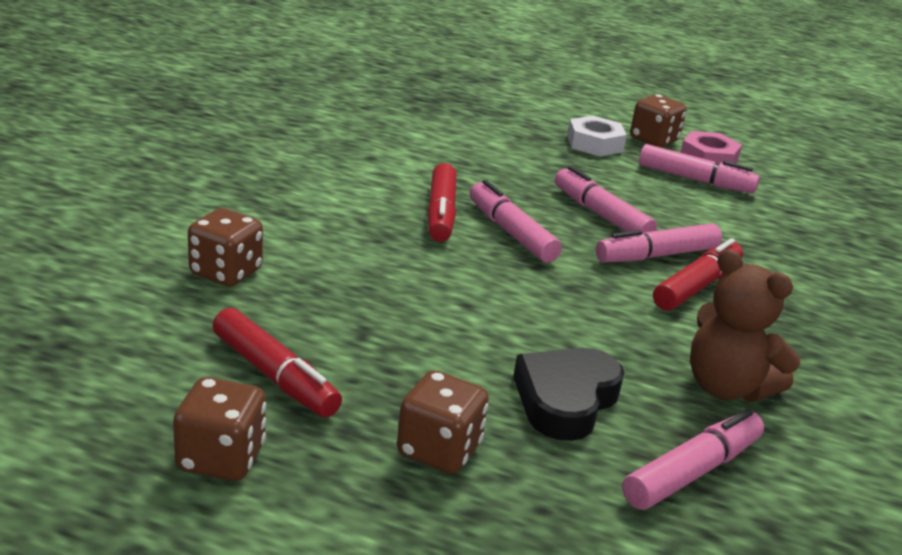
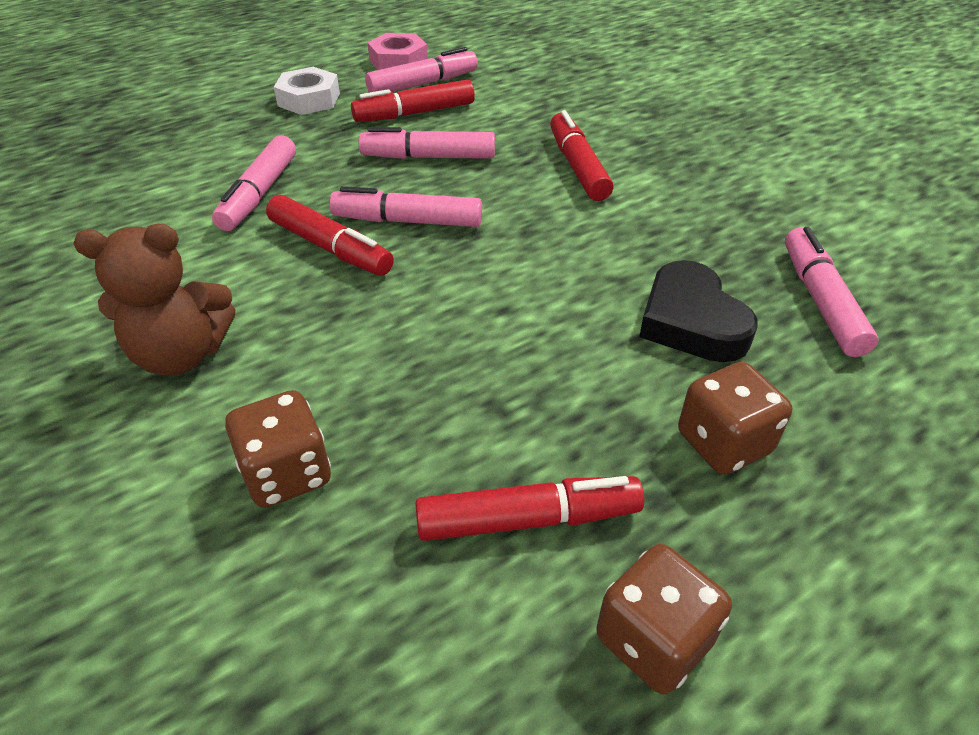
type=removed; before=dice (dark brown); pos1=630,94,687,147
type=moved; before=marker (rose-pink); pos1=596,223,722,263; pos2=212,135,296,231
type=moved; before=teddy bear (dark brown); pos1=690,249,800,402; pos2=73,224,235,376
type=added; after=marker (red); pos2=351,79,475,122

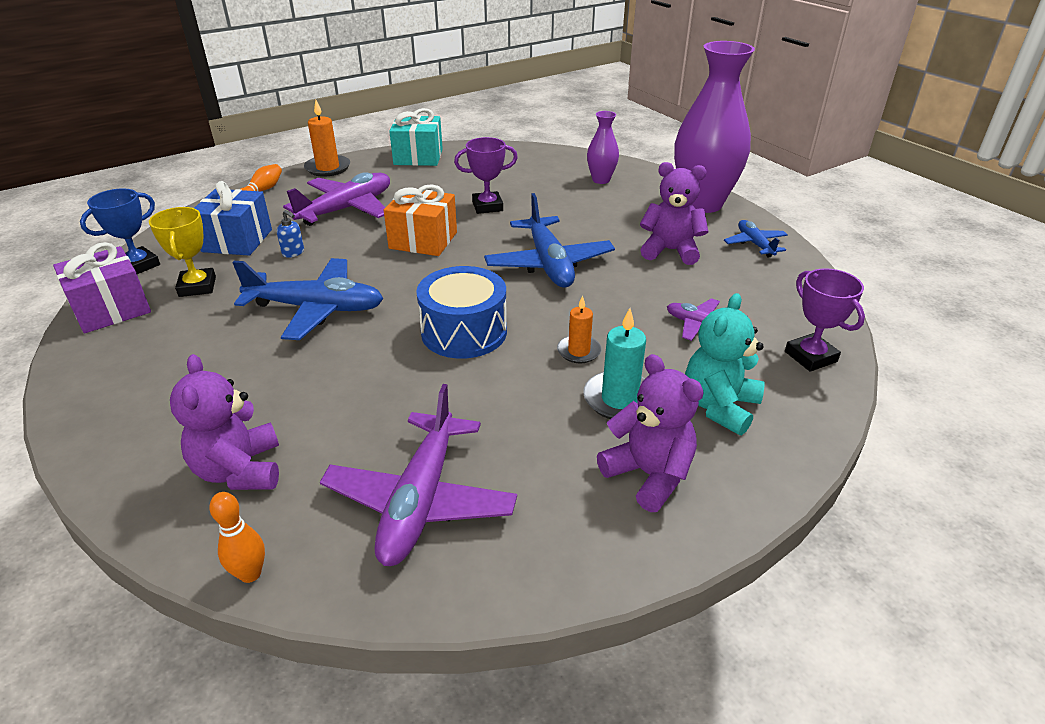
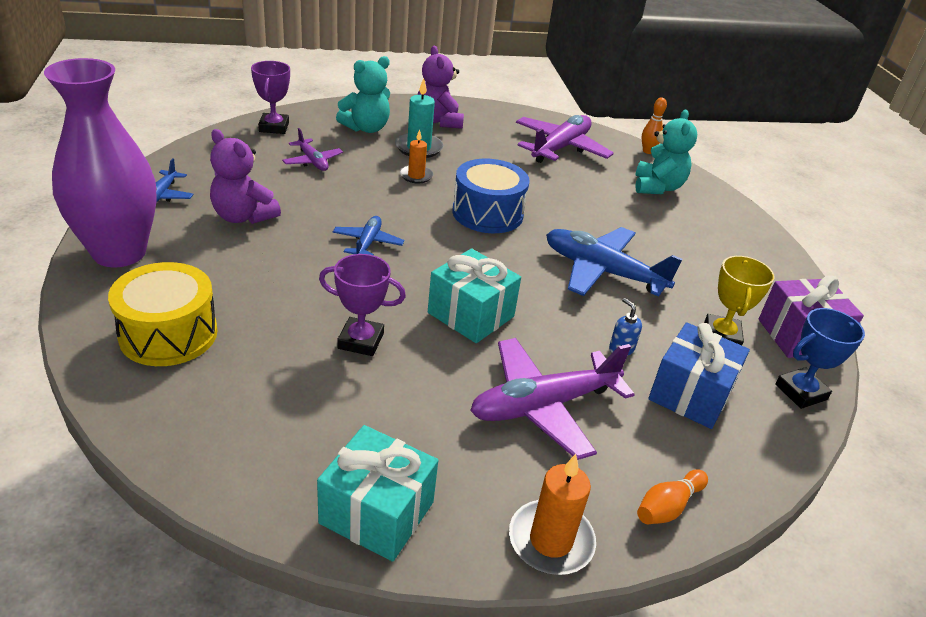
type=replaced; before=tall vase (purple); after=drum (yellow); pos1=587,111,619,184; pos2=108,262,218,366
type=recoloured; before=gift (orange-coloured); after=gift (turquoise); pos1=384,184,457,256; pos2=428,248,521,343
type=resized; before=plane (blue); pos1=484,193,615,288; pos2=333,216,404,255; scale=0.53
type=recoloured; before=teddy bear (purple); after=teddy bear (turquoise); pos1=170,354,279,490; pos2=635,110,697,194

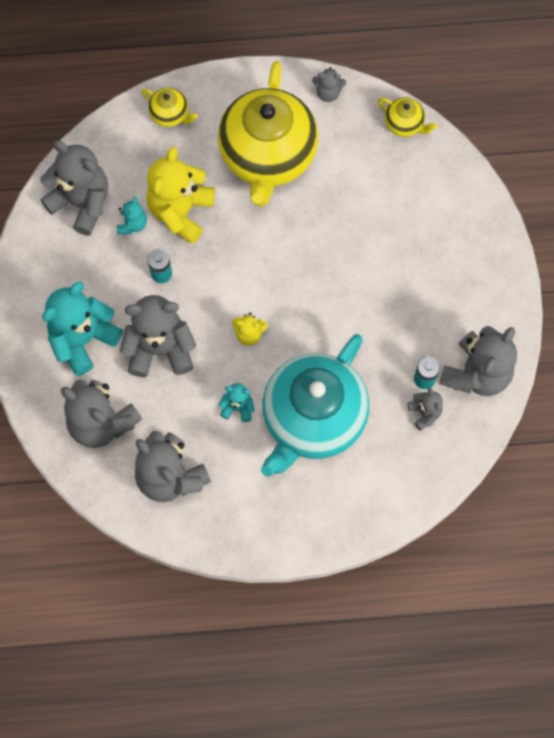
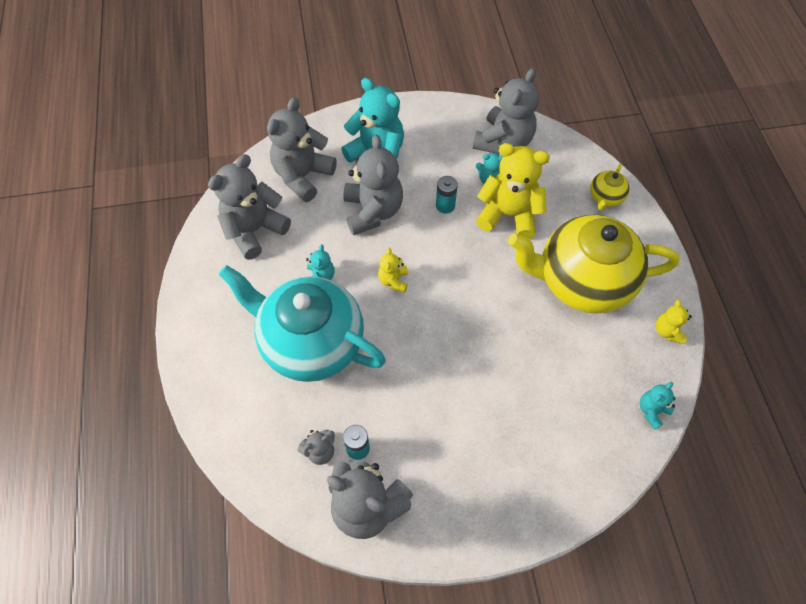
type=recoloured; before=teddy bear (ash-grey); after=teddy bear (yellow); pos1=312,68,346,102; pos2=656,300,692,344
type=replaced; before=teapot (yellow); after=teddy bear (turquoise); pos1=378,97,437,137; pos2=640,382,675,430

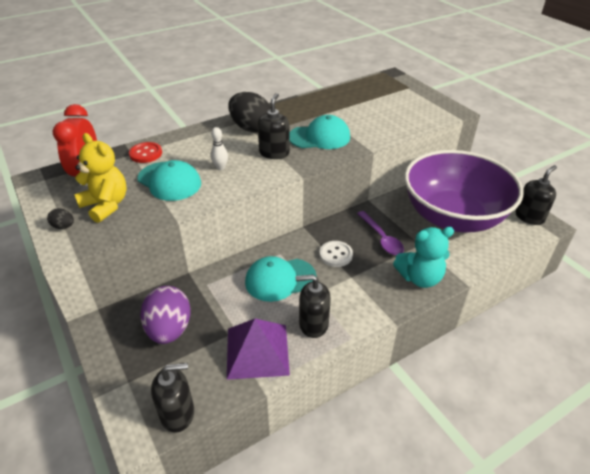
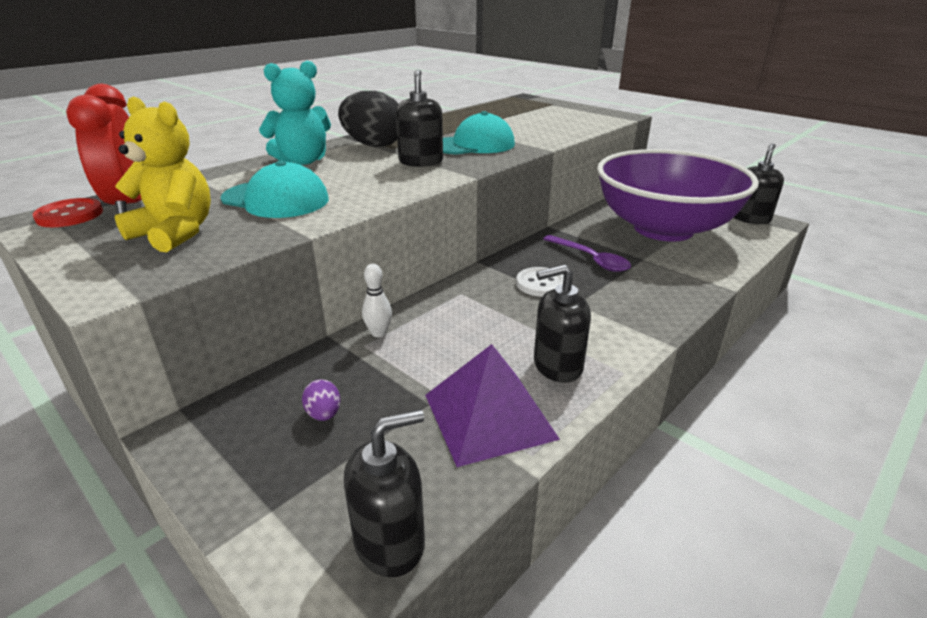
type=moved; before=skittle (snow-white); pos1=211,127,228,170; pos2=362,264,392,337
type=moved; before=sewing button (red); pos1=129,142,162,163; pos2=33,198,103,227
type=removed; before=egg (black); pos1=47,208,74,229
type=moved; before=teddy bear (turquoise); pos1=393,227,454,288; pos2=259,61,331,165
type=removed; before=peaked cap (turquoise); pos1=245,256,317,302
type=resized; before=egg (purple); pos1=140,286,191,344; pos2=302,379,340,421; scale=0.43

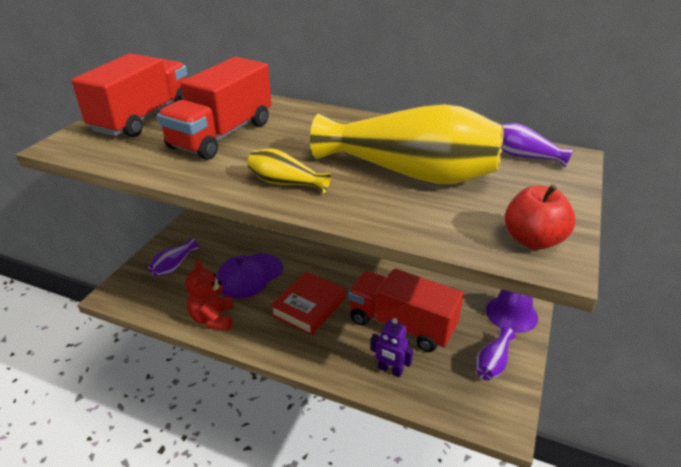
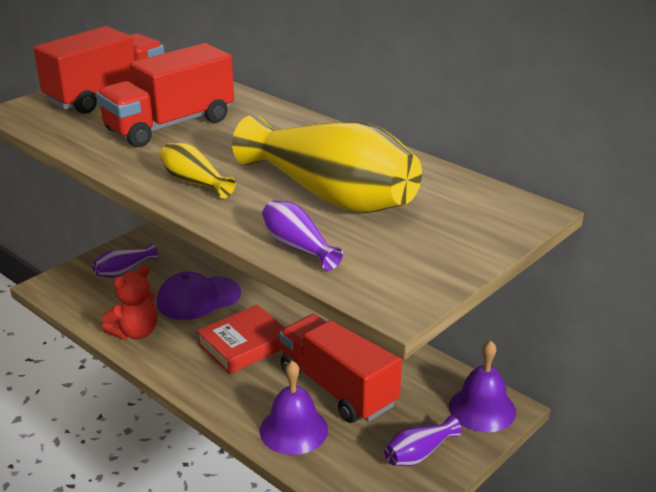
type=moved; before=tall vase (purple); pos1=502,123,574,168; pos2=262,200,343,271
type=removed; before=apple fruit (red); pos1=505,185,575,250
type=turned; before=teddy bear (red); pos1=185,259,234,331; pos2=102,265,157,340; turn=-150
type=replaced; before=robot (purple); after=hand bell (purple); pos1=371,318,413,378; pos2=260,361,328,455

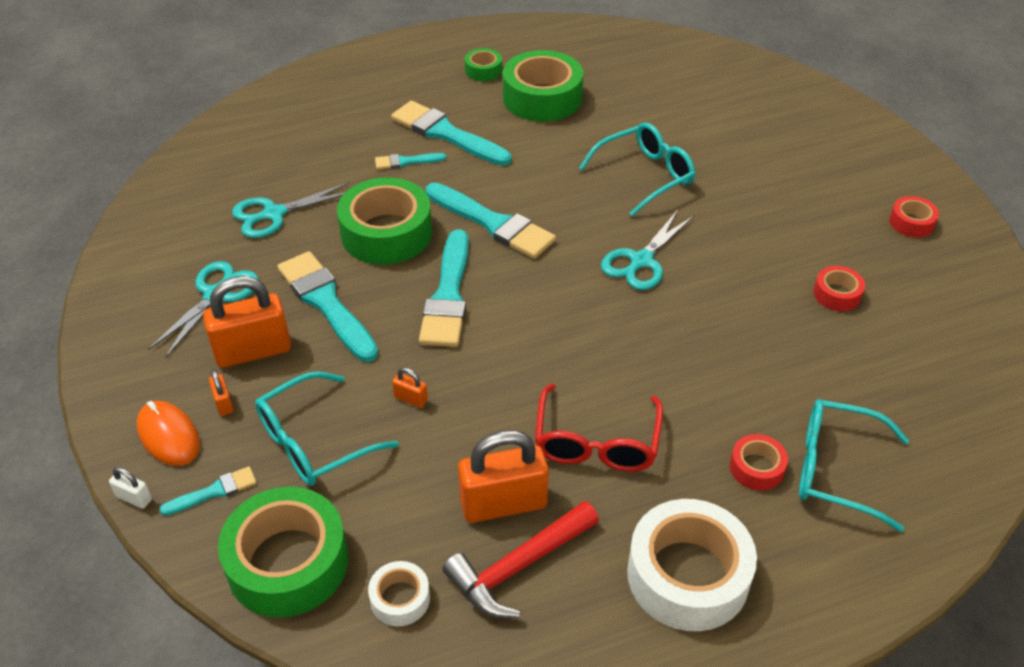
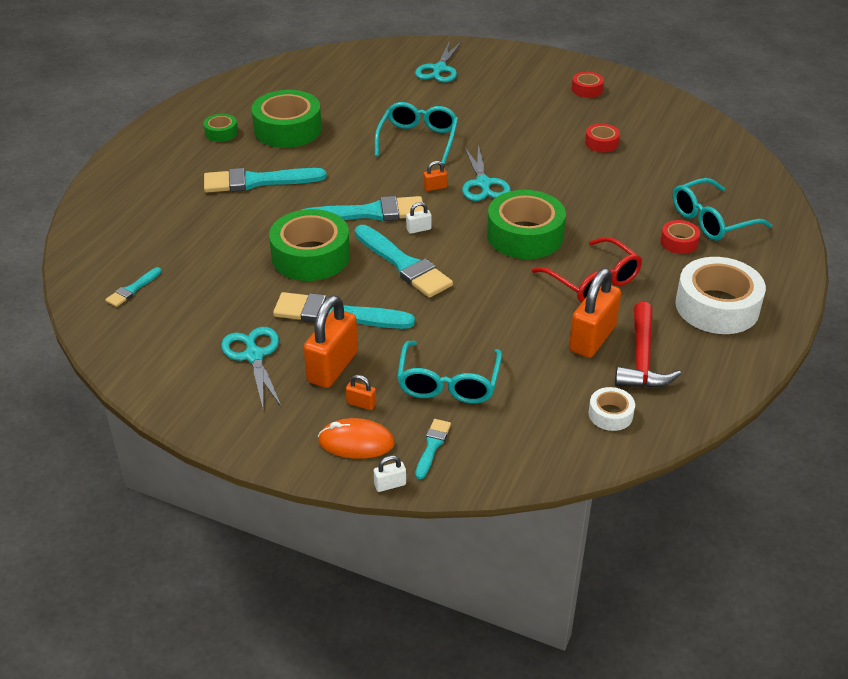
type=moved; before=paint brush (turquoise); pos1=375,153,446,169; pos2=105,267,162,307
type=moved; before=pair of scissors (turquoise); pos1=232,182,349,238; pos2=415,41,462,83
type=moved; before=small lock (orange-coloured); pos1=392,367,428,408; pos2=423,161,447,191
type=moved; before=tape (emerald); pos1=218,487,348,618; pos2=487,190,566,259
type=added; after=small lock (snow-white); pos2=406,202,432,234

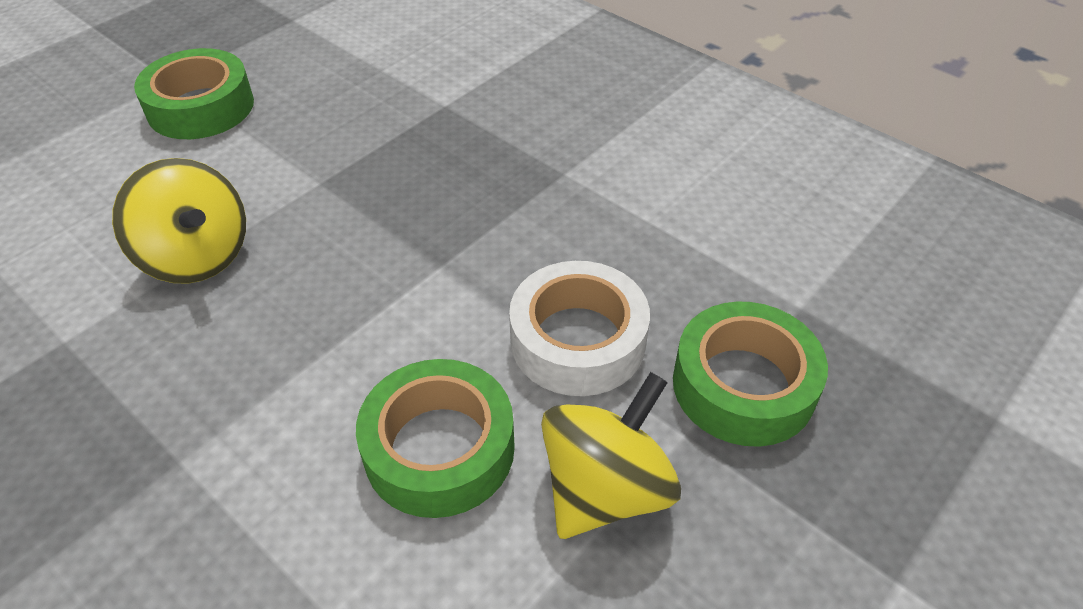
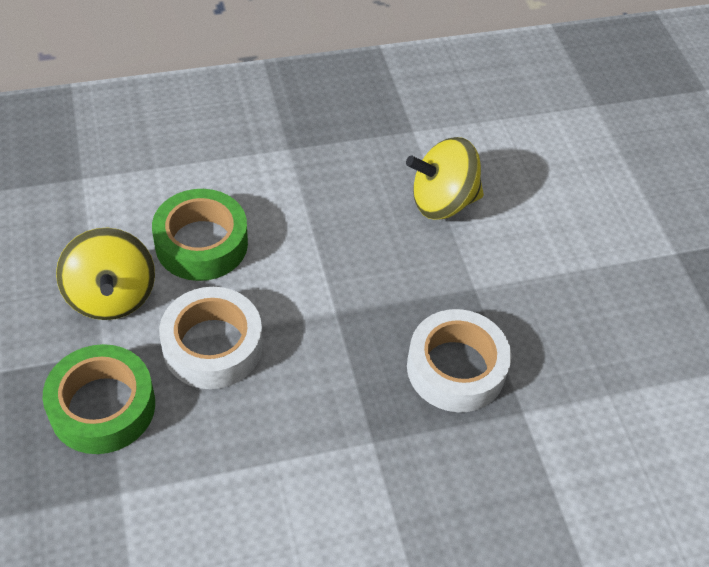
type=removed; before=tape (emerald); pos1=134,48,254,139
type=added; after=tape (snow-white); pos2=407,309,511,412

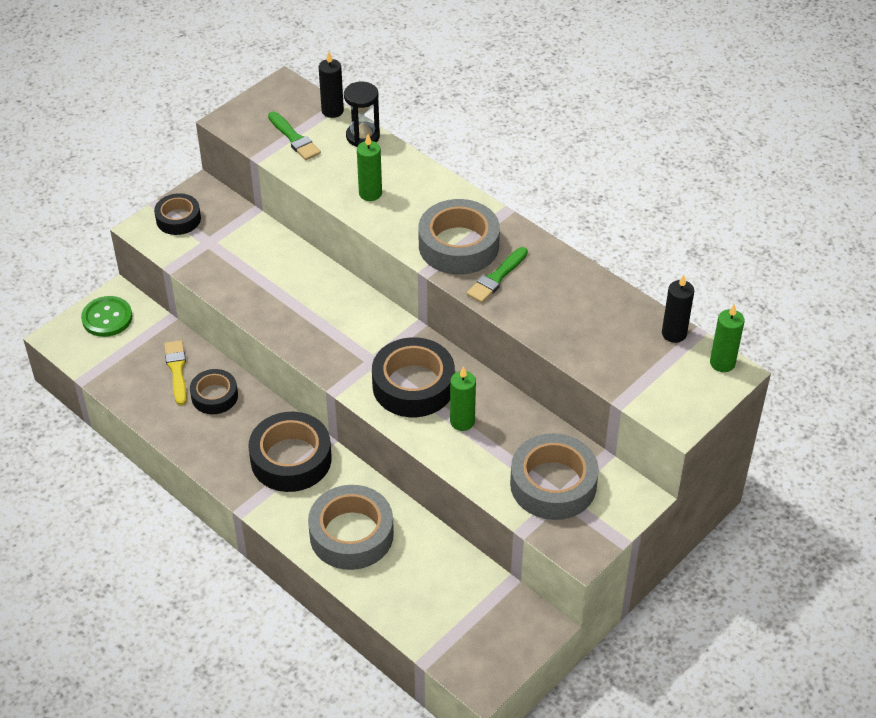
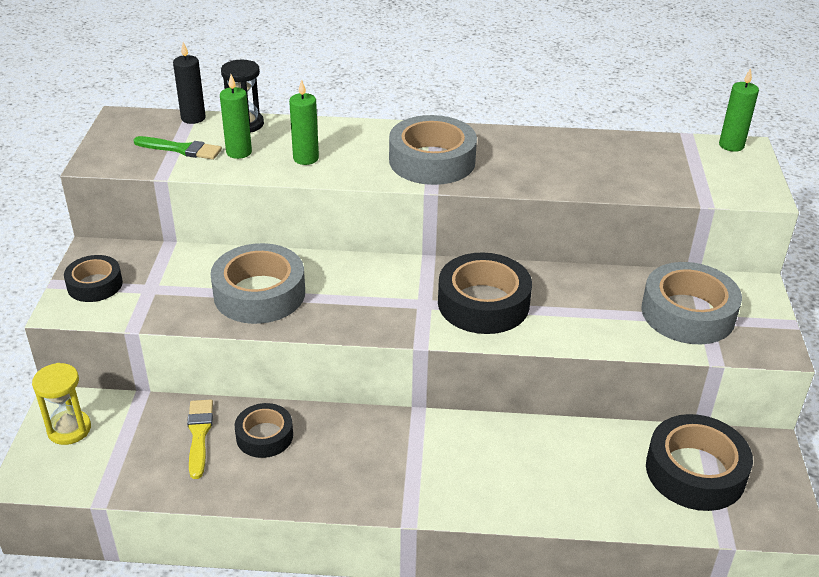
type=removed; before=paint brush (emerald); pos1=467,247,528,303
type=removed; before=candle (black); pos1=662,275,694,343
type=replaced; before=sewing button (emerald); after=sandglass (yellow); pos1=81,296,132,337; pos2=32,363,91,445
type=turned; before=paint brush (yellow); pos1=164,340,187,405; pos2=187,400,213,479; turn=45
type=moved; before=candle (emerald); pos1=450,366,476,431; pos2=220,74,252,159
type=moved; before=tape (black); pos1=248,412,332,492; pos2=646,414,753,511
type=moved; before=tape (ash-grey); pos1=308,485,394,570; pos2=210,243,305,324

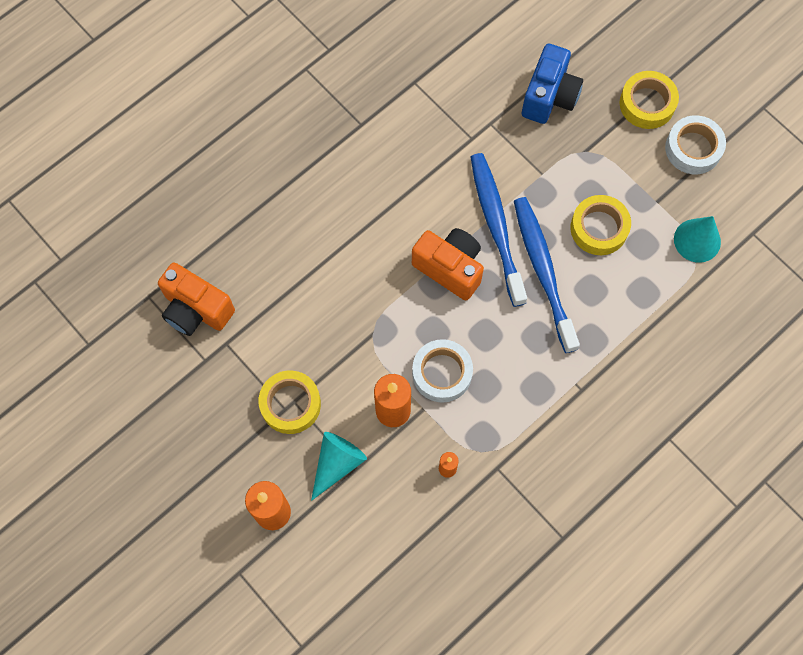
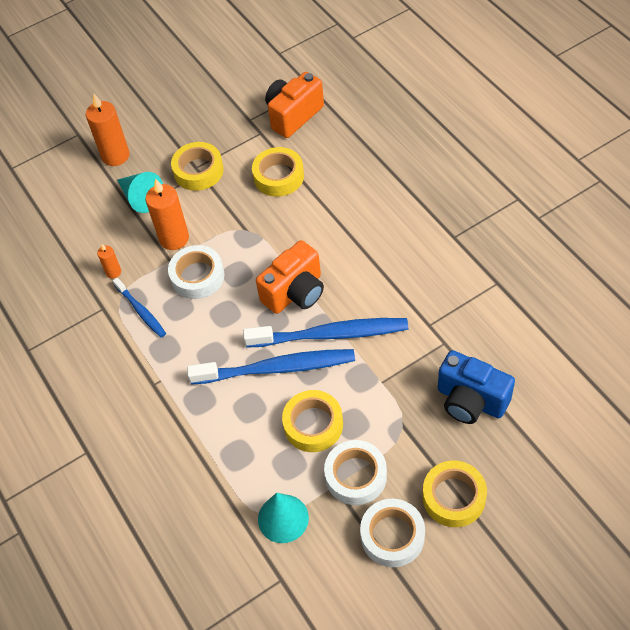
type=added; after=tape (yellow); pos2=252,147,304,197
type=added; after=tooth brush (blue); pos2=113,277,166,338
type=added; after=tape (snow-white); pos2=324,440,387,505

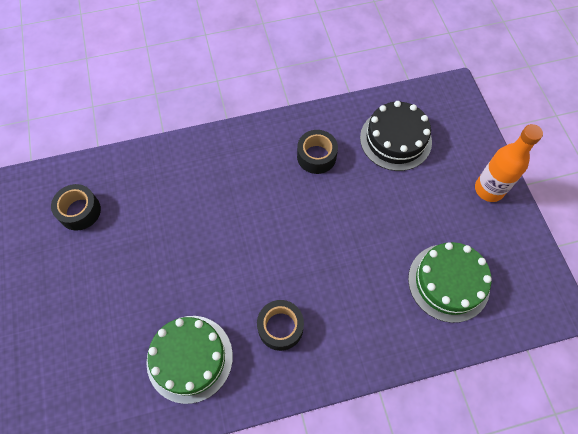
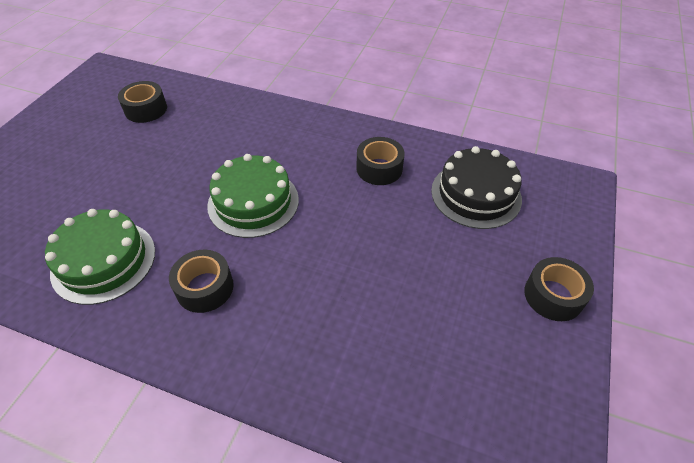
type=replaced; before=drink bottle (orange-coloured); after=tape (black); pos1=475,124,543,202; pos2=524,257,594,321
type=moved; before=gateau (emerald); pos1=408,242,492,323; pos2=207,154,299,238

